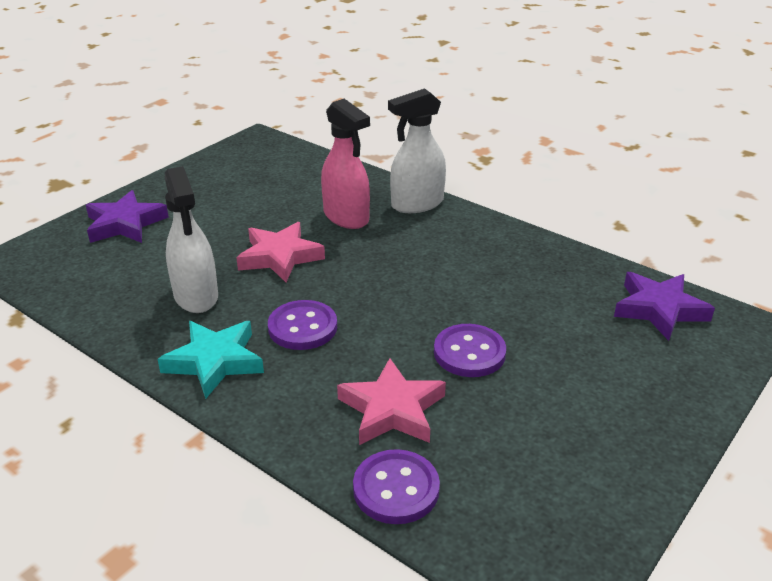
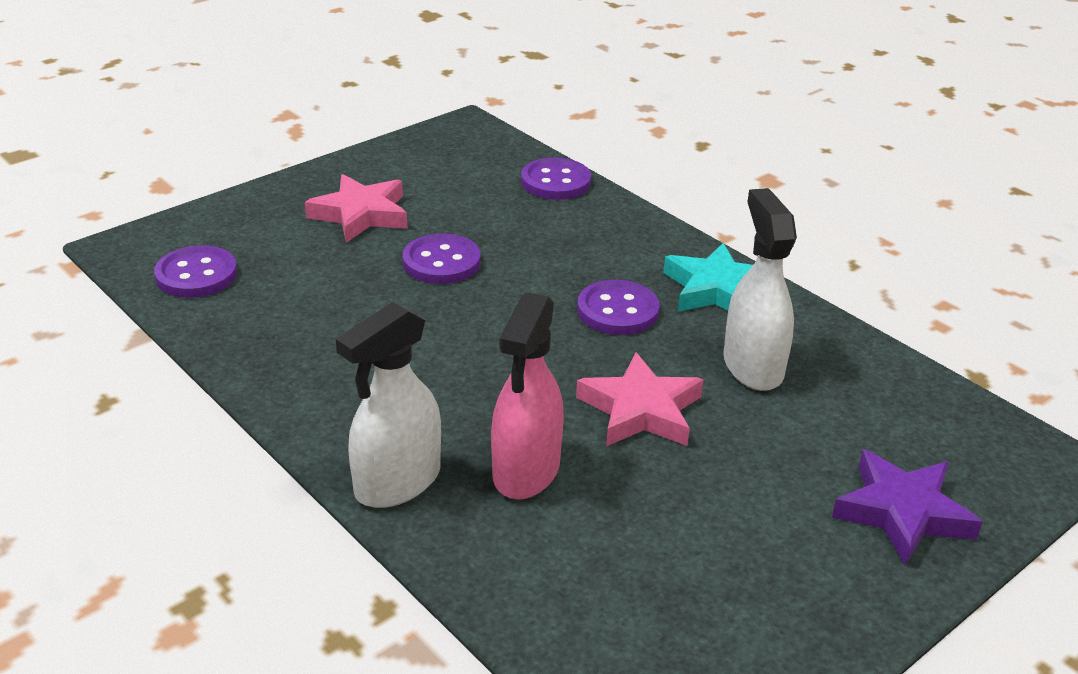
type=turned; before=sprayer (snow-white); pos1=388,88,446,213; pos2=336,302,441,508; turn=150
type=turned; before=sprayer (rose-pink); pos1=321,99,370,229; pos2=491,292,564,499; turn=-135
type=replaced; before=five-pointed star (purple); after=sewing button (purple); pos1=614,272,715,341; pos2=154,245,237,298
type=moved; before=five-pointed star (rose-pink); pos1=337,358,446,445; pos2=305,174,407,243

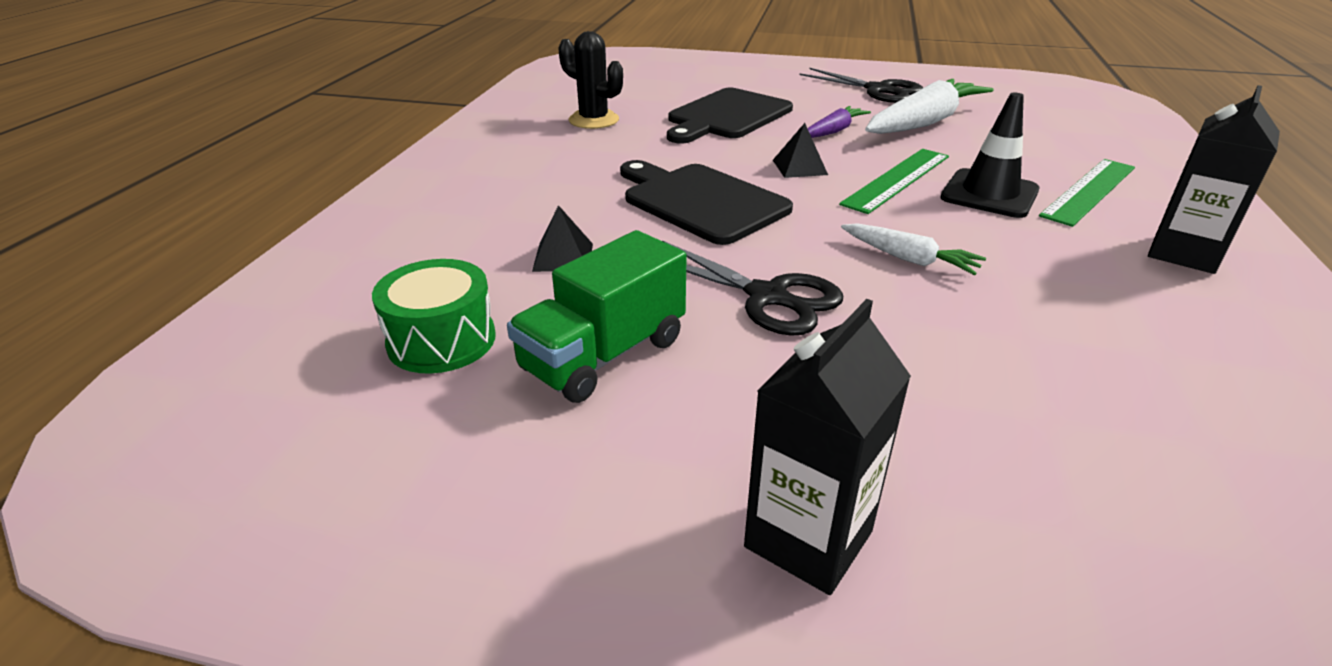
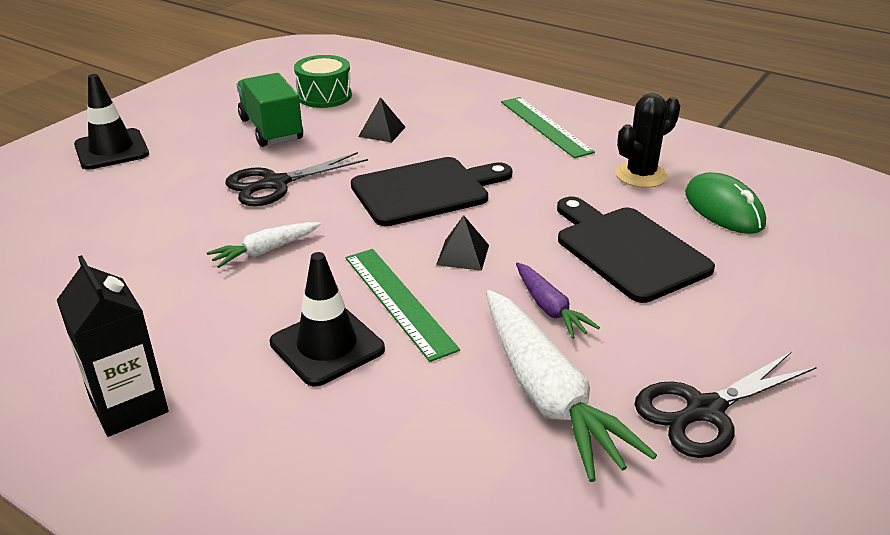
type=moved; before=straightedge (emerald); pos1=1039,159,1135,227; pos2=501,97,595,158
type=replaced; before=juice carton (black); after=traffic cone (black); pos1=744,299,911,595; pos2=74,74,149,170
type=added; after=mouse (emerald); pos2=685,172,766,234

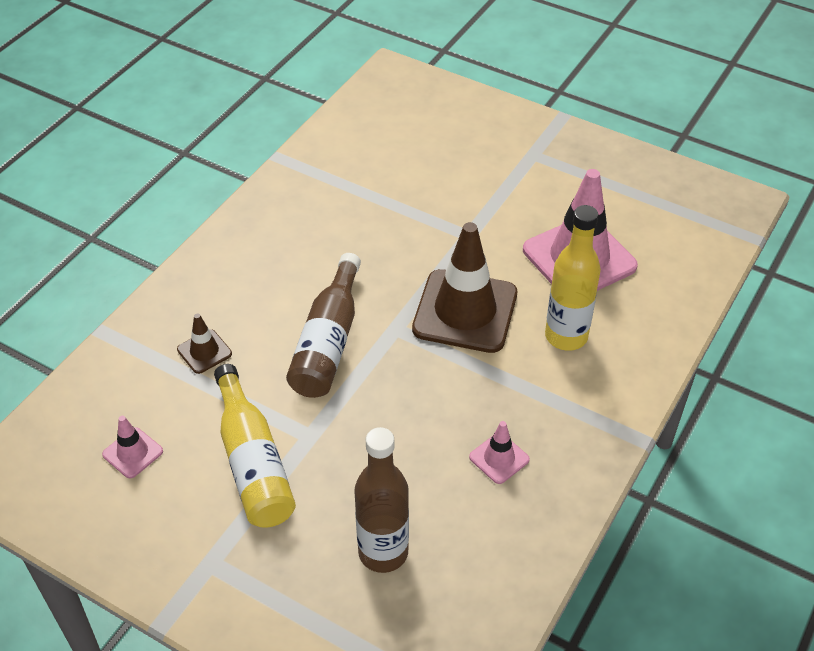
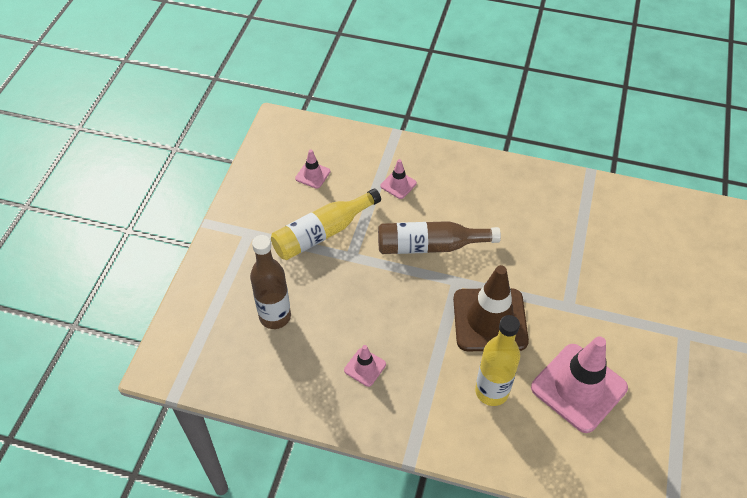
type=recoloured; before=traffic cone (dark brown); after=traffic cone (rose-pink); pos1=177,313,232,374; pos2=380,159,417,199

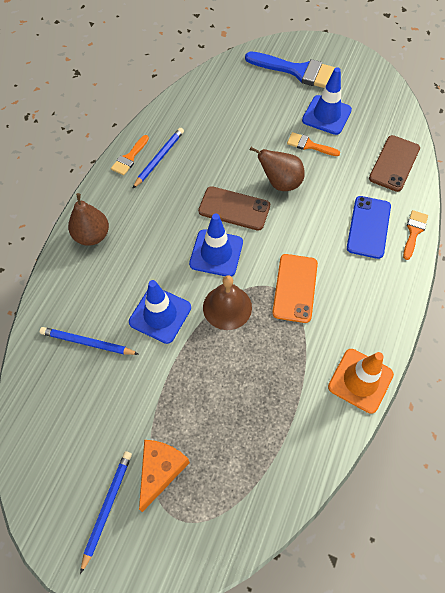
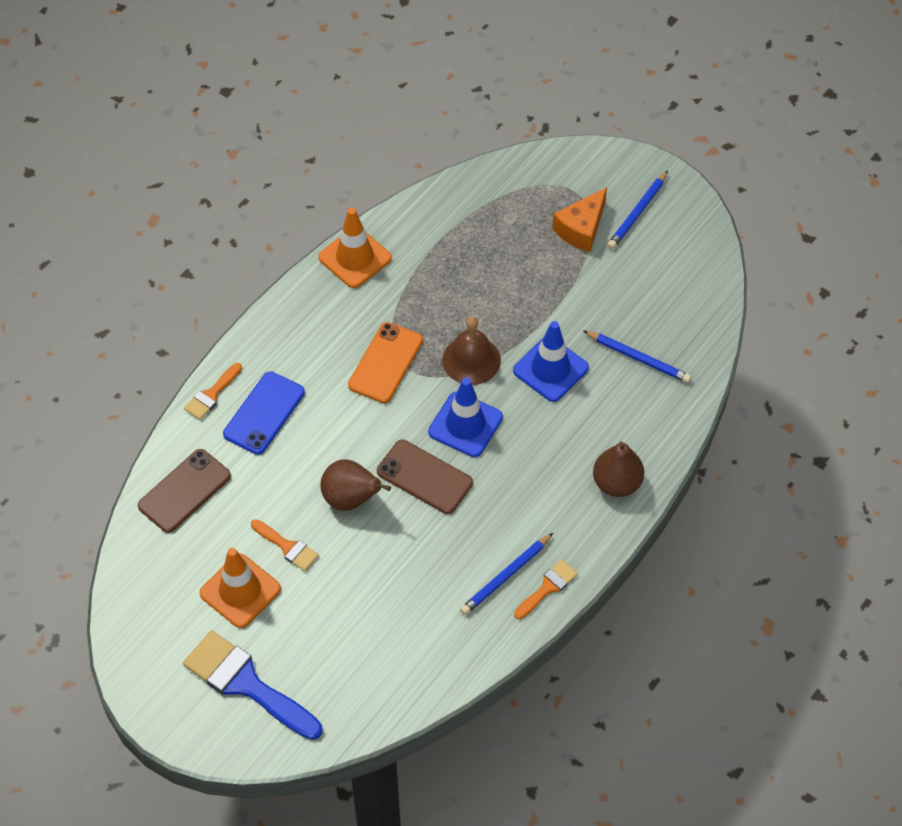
type=recoloured; before=traffic cone (blue); after=traffic cone (orange-coloured); pos1=302,67,352,135; pos2=199,548,281,628

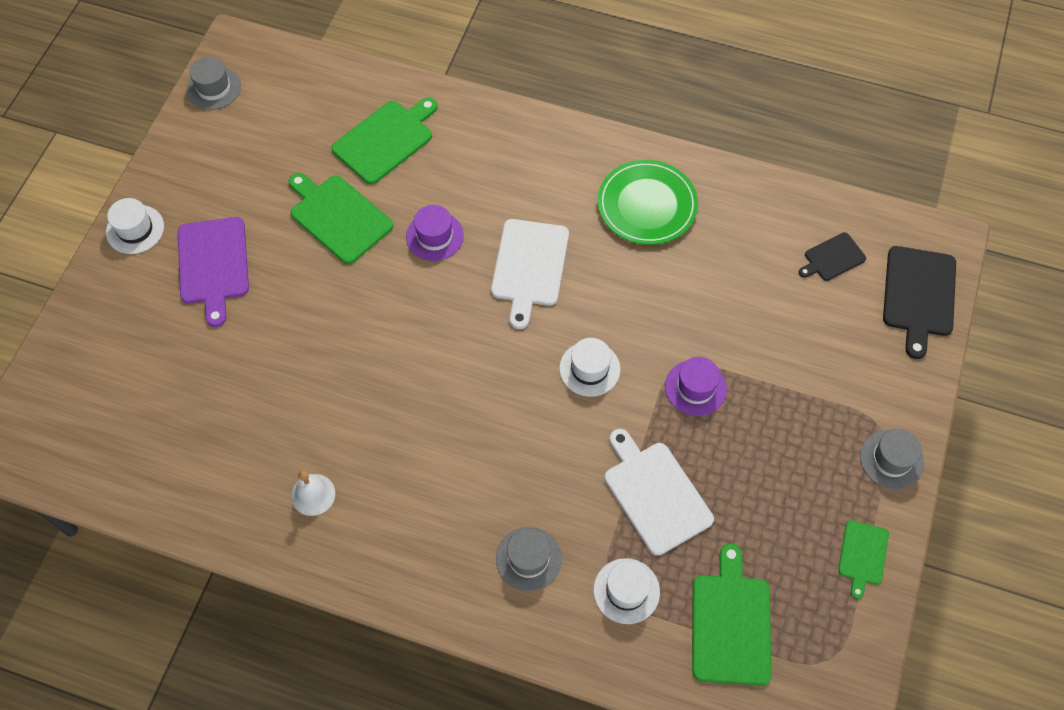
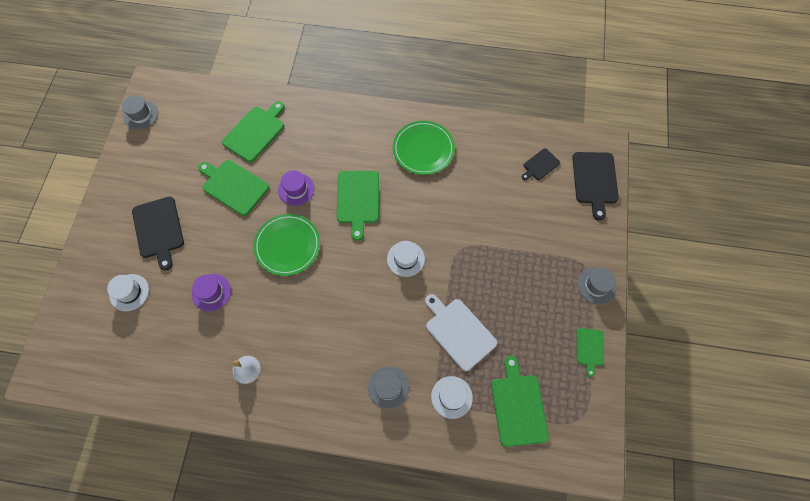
type=moved; before=hat (snow-white); pos1=106,198,164,254; pos2=107,274,149,311
type=recoloured; before=cutting board (purple); after=cutting board (black); pos1=178,217,249,327; pos2=132,196,184,271
type=recoloured; before=cutting board (snow-white); after=cutting board (emerald); pos1=491,219,569,329; pos2=337,171,379,241
type=moved; before=hat (purple); pos1=665,357,727,416; pos2=192,274,231,311
type=added; after=dinner plate (emerald); pos2=253,214,320,276

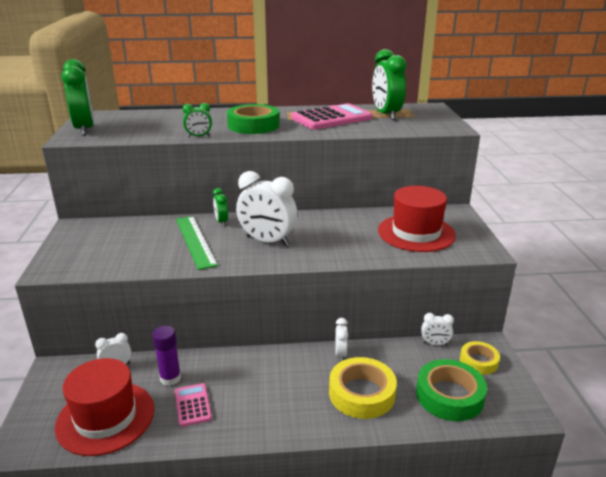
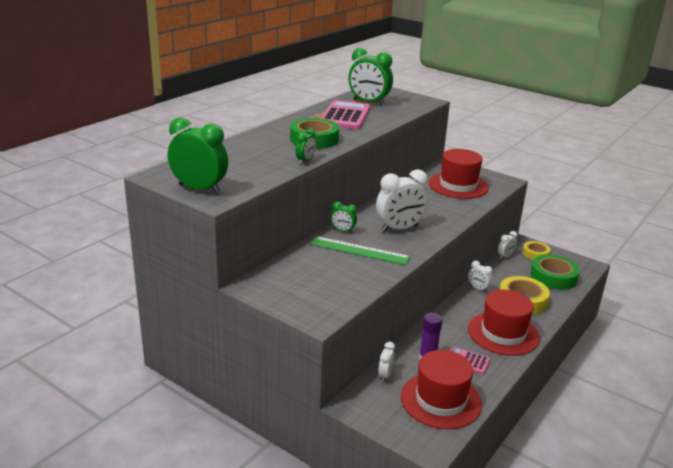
type=added; after=hat (red); pos2=468,290,540,356

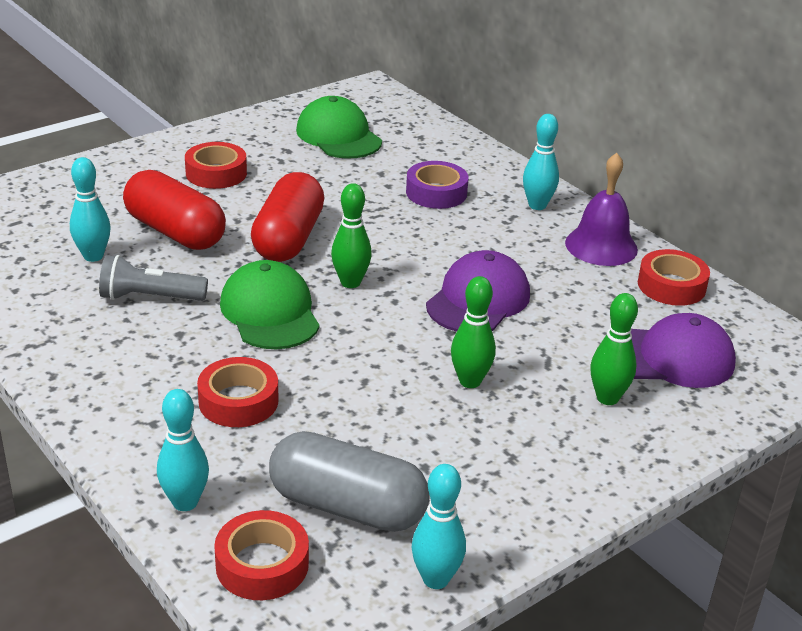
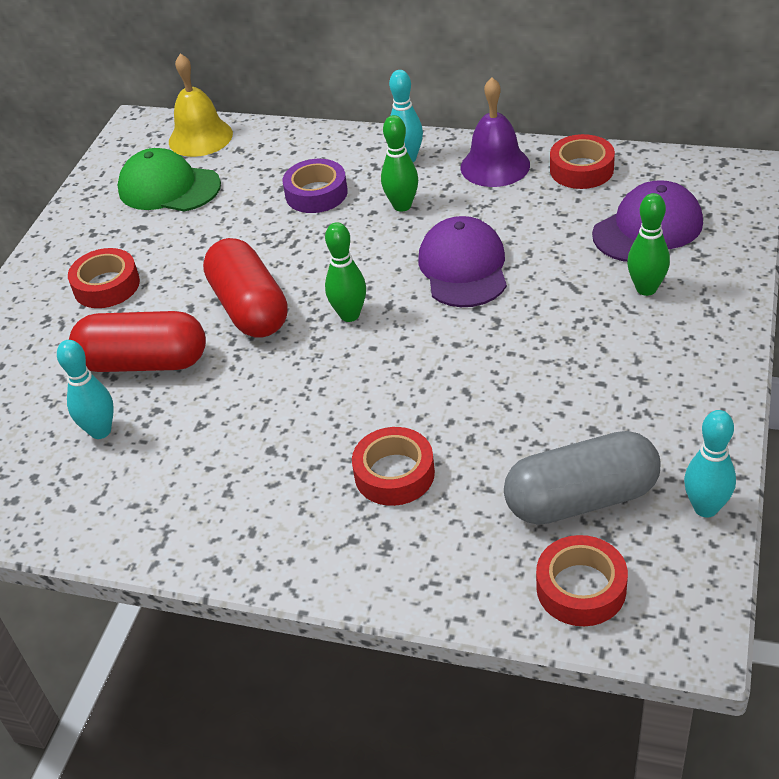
type=removed; before=torch (ash-grey); pos1=99,255,208,301
type=removed; before=peaked cap (emerald); pos1=220,260,320,349
type=moved; before=skittle (emerald); pos1=451,276,496,388; pos2=381,115,418,212
type=removed; before=skittle (turquoise); pos1=157,389,209,511
type=added; after=hand bell (yellow); pos2=169,53,233,157

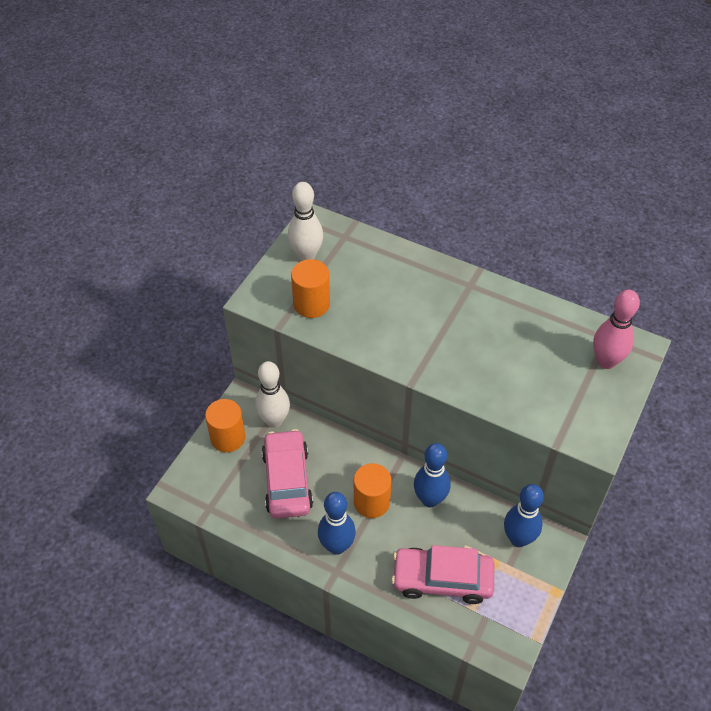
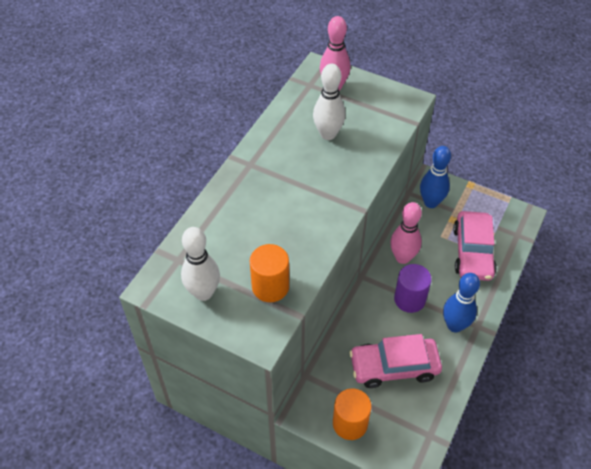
type=moved; before=skittle (snow-white); pos1=255,361,290,428; pos2=313,64,346,140
type=recoloured; before=skittle (blue); after=skittle (rose-pink); pos1=414,443,451,507; pos2=390,202,422,264
type=recoloured; before=solid cylinder (orange-coloured); after=solid cylinder (purple); pos1=354,463,392,518; pos2=394,264,432,313

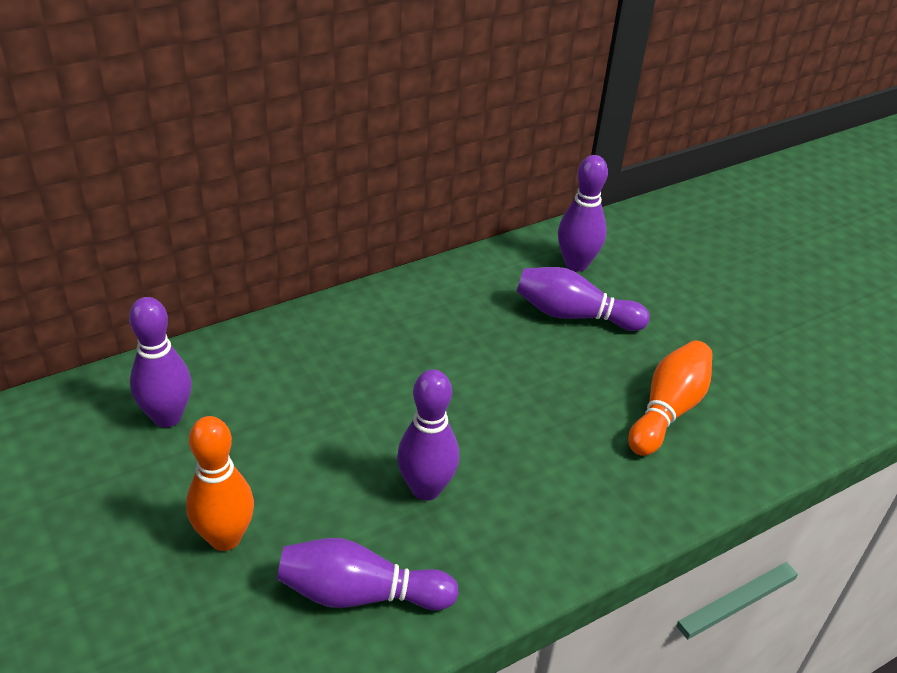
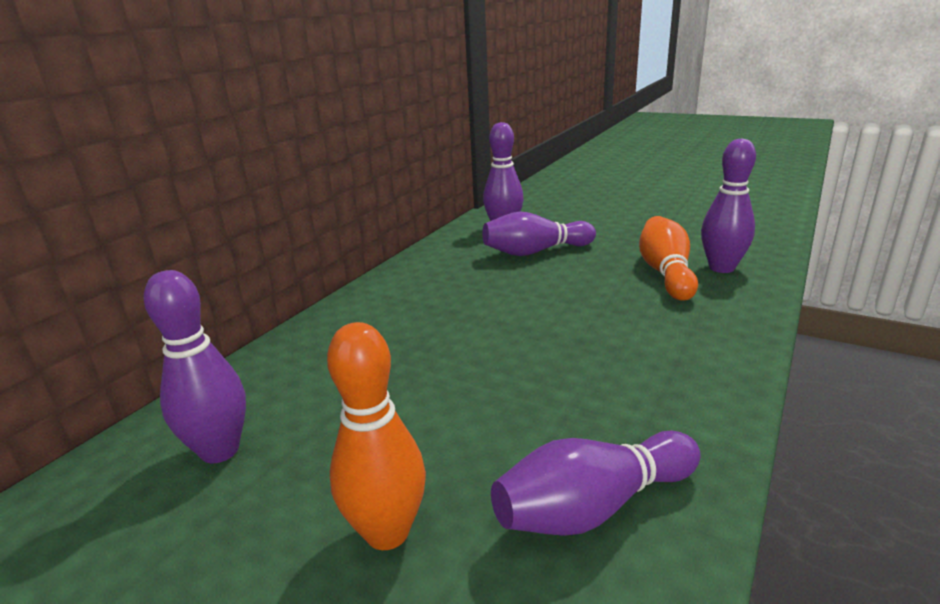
type=moved; before=skittle (purple); pos1=397,369,459,501; pos2=701,139,756,273

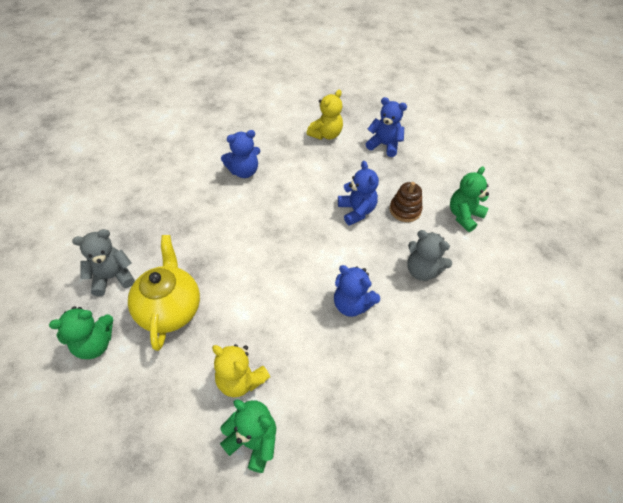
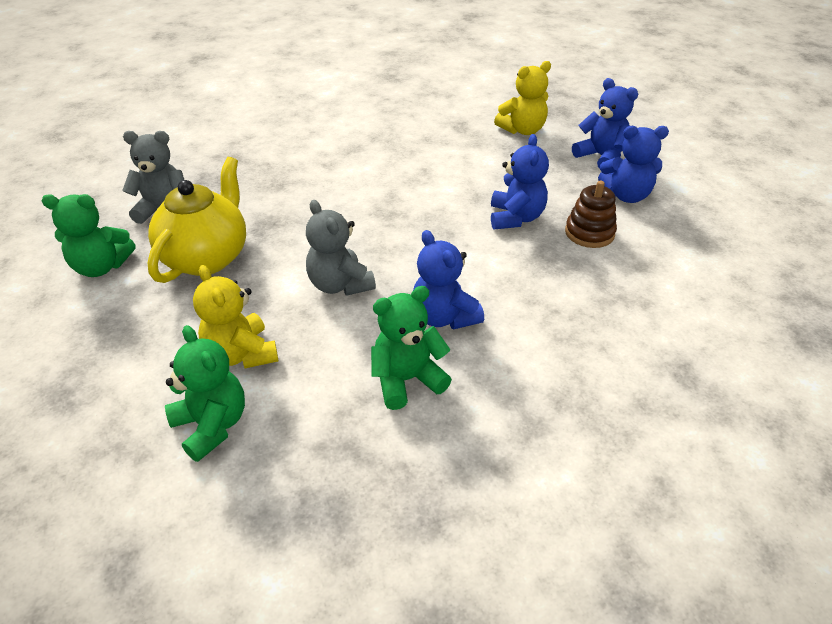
type=moved; before=teddy bear (blue); pos1=221,130,260,178; pos2=598,126,669,203
type=moved; before=teddy bear (emerald); pos1=450,166,489,232; pos2=371,286,452,410
type=moved; before=teddy bear (ash-grey); pos1=407,230,452,281; pos2=306,200,376,296

